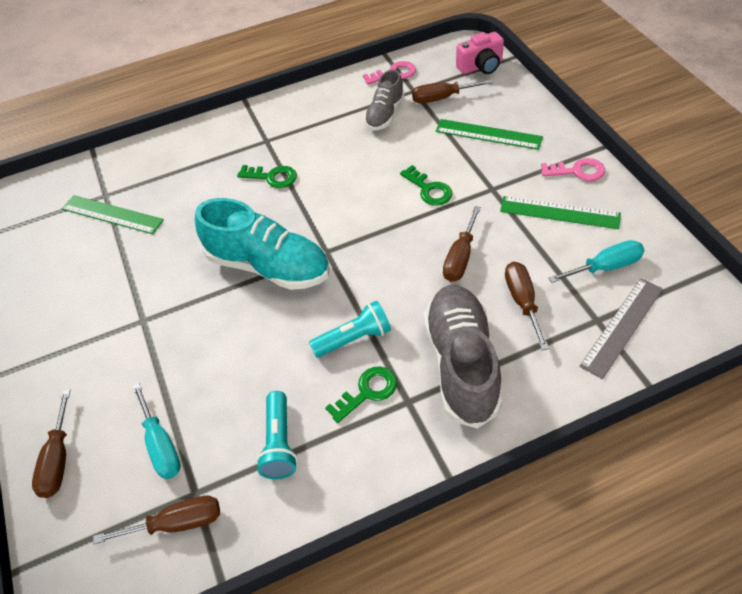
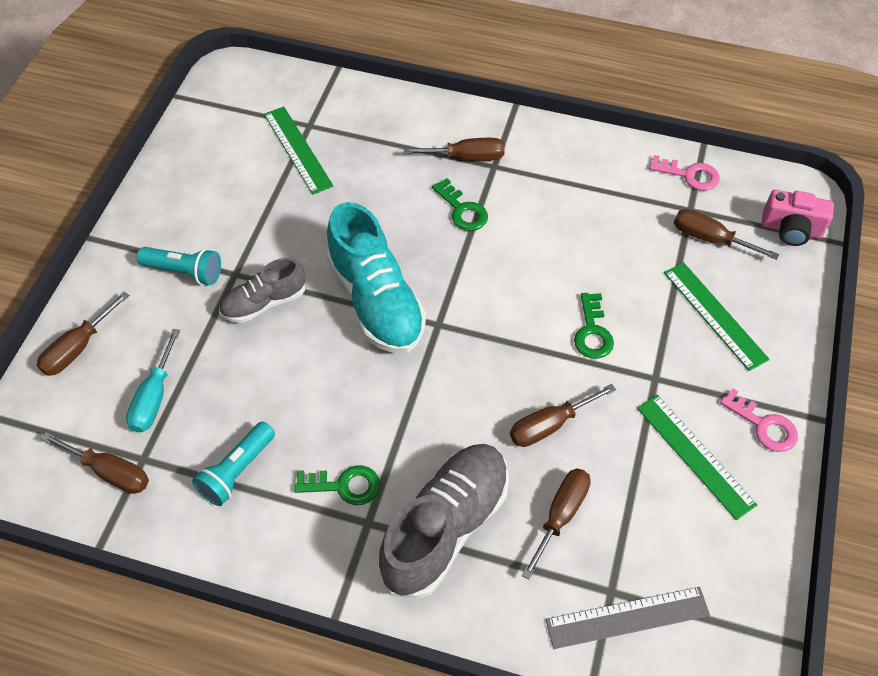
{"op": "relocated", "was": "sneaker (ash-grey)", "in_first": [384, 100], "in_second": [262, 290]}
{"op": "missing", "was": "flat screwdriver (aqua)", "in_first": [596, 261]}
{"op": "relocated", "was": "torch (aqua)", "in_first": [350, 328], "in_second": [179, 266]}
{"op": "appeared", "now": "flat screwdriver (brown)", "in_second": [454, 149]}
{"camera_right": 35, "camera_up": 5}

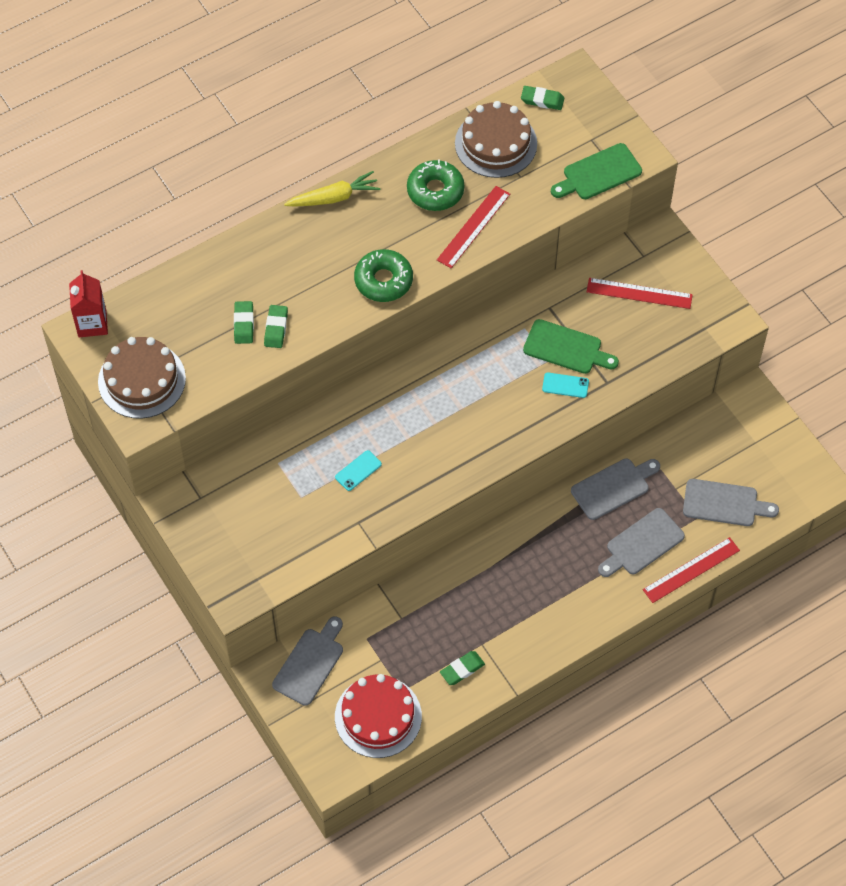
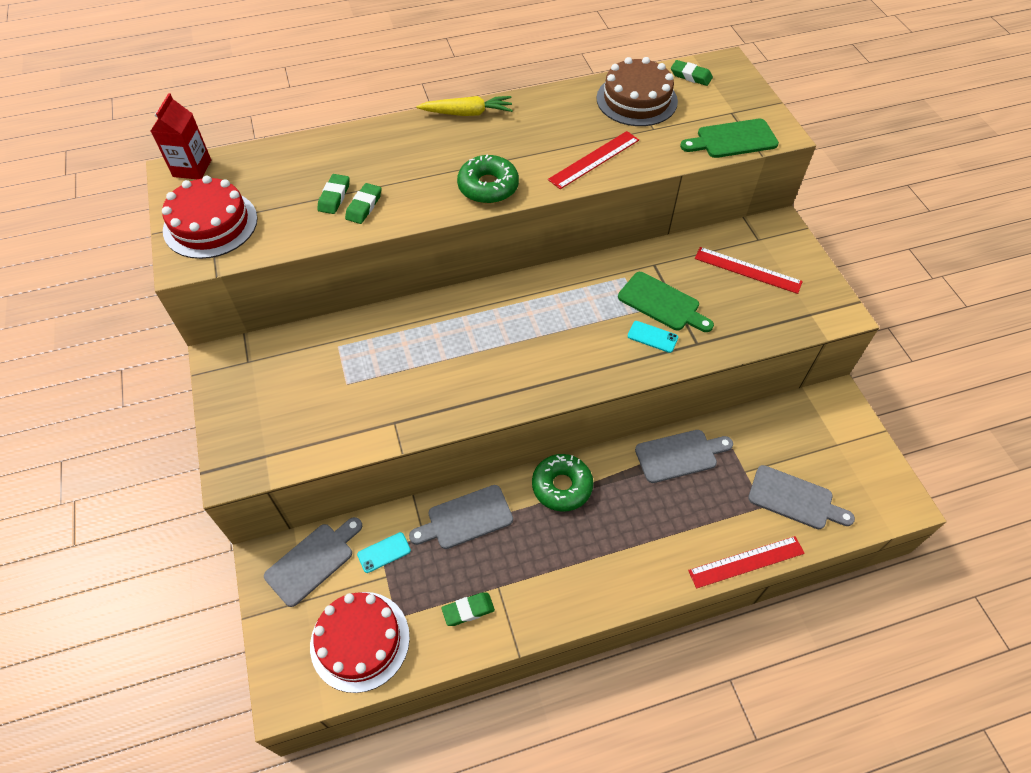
{"op": "relocated", "was": "glazed donut (green)", "in_first": [436, 185], "in_second": [562, 483]}
{"op": "colour", "was": "layer cake (brown)", "now": "layer cake (crimson)", "in_first": [142, 378], "in_second": [210, 217]}
{"op": "relocated", "was": "phone (aqua)", "in_first": [358, 470], "in_second": [384, 552]}
{"op": "relocated", "was": "chopping board (ash-grey)", "in_first": [641, 542], "in_second": [461, 517]}
{"camera_right": 15, "camera_up": -5}

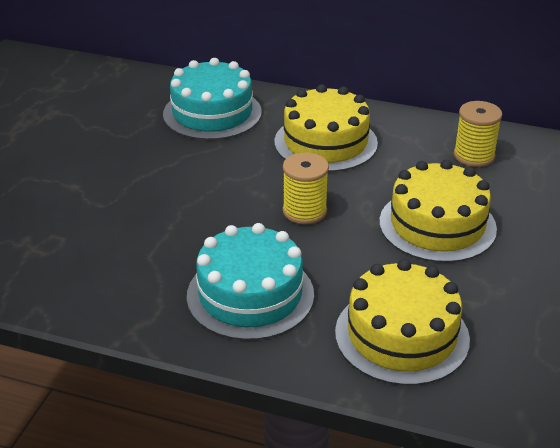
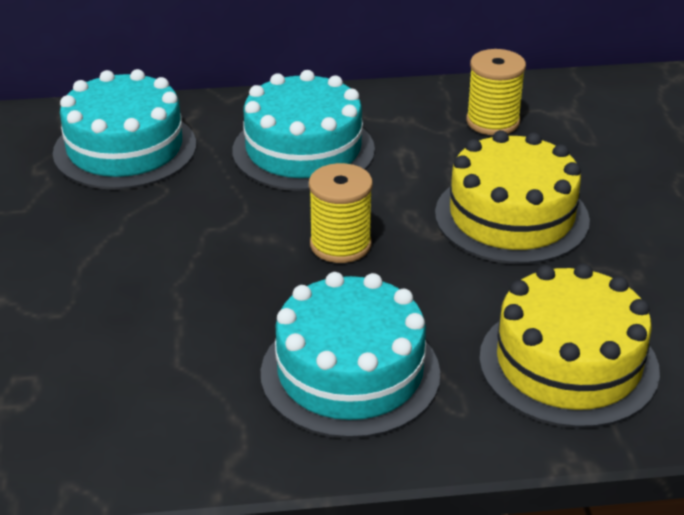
{"op": "colour", "was": "layer cake (bright yellow)", "now": "layer cake (aqua)", "in_first": [326, 128], "in_second": [303, 130]}
{"camera_right": -25, "camera_up": 0}

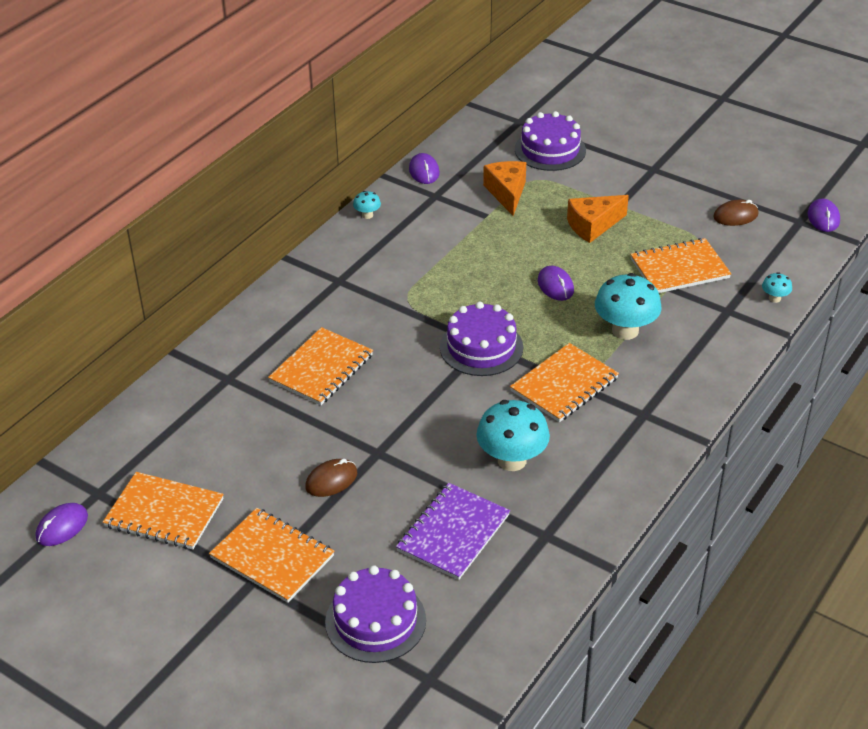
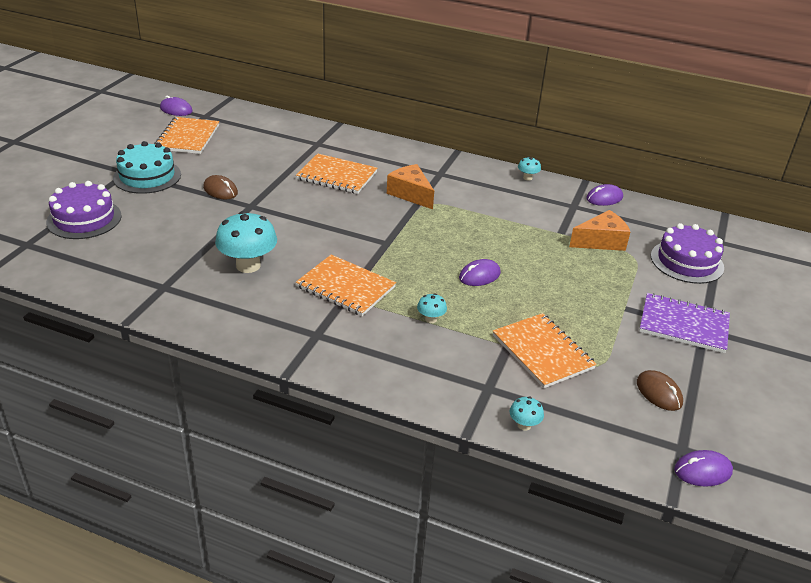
{"op": "relocated", "was": "piece of cheese (orange)", "in_first": [598, 219], "in_second": [410, 186]}
{"op": "size", "was": "fungus (aqua)", "in_first": [628, 306], "in_second": [432, 308], "ratio": 0.46}
{"op": "missing", "was": "layer cake (royal purple)", "in_first": [481, 339]}
{"op": "relocated", "was": "notebook (royal purple)", "in_first": [453, 531], "in_second": [684, 323]}
{"op": "exchanged", "was": "notebook (orange)", "now": "layer cake (aqua)", "in_first": [272, 555], "in_second": [147, 167]}
{"camera_right": 75, "camera_up": -5}

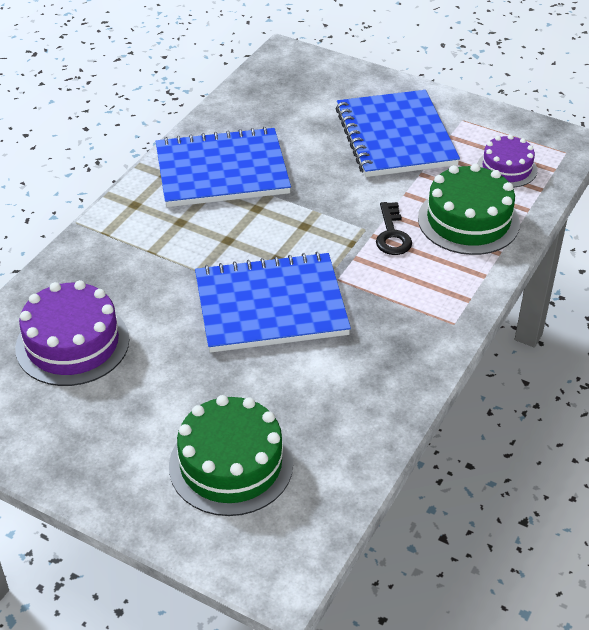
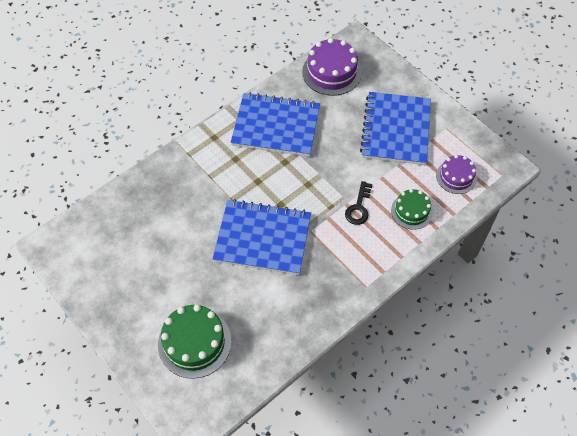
{"op": "size", "was": "layer cake (green)", "in_first": [469, 209], "in_second": [412, 209], "ratio": 0.62}
{"op": "relocated", "was": "layer cake (royal purple)", "in_first": [72, 333], "in_second": [332, 67]}
{"camera_right": 20, "camera_up": 15}

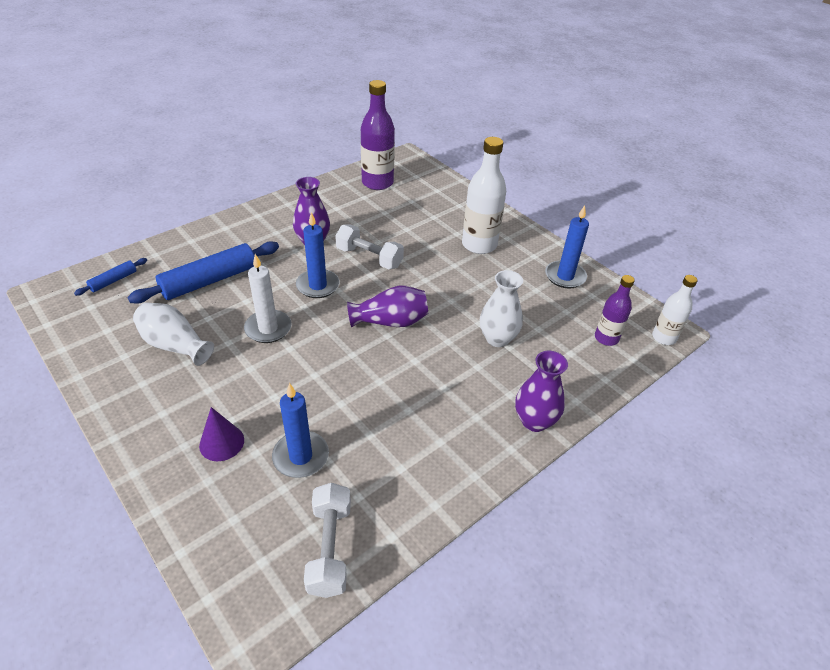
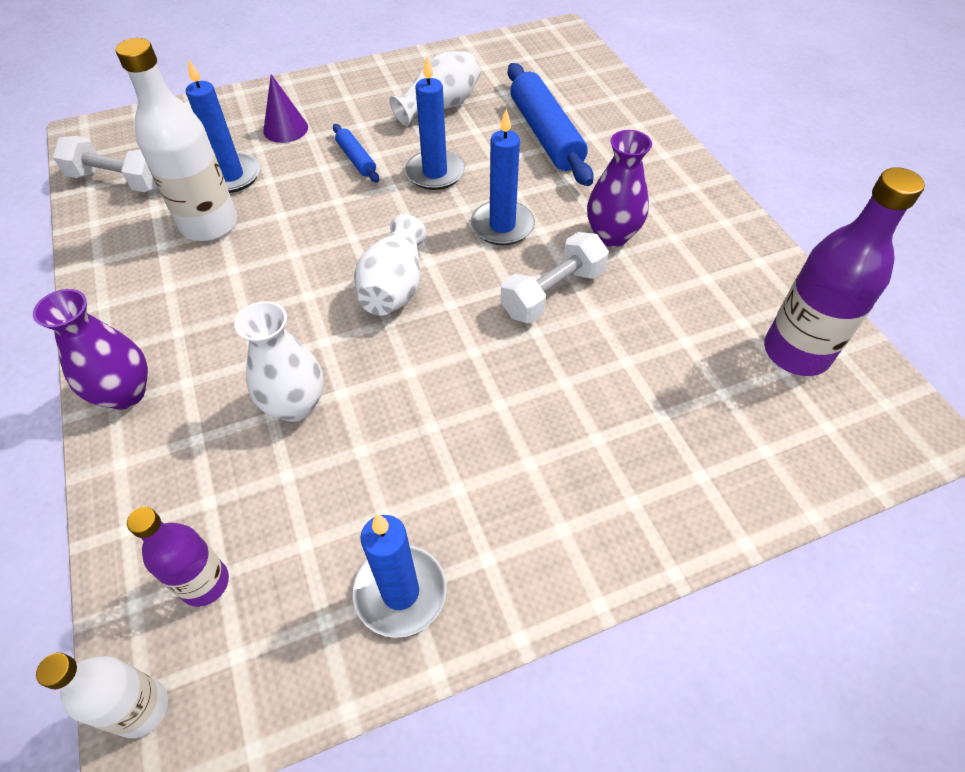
{"op": "relocated", "was": "bottle (pure white)", "in_first": [484, 195], "in_second": [176, 139]}
{"op": "colour", "was": "pillar candle (pure white)", "now": "pillar candle (blue)", "in_first": [268, 298], "in_second": [435, 123]}
{"op": "relocated", "was": "rolling pin (blue)", "in_first": [110, 277], "in_second": [356, 153]}
{"op": "colour", "was": "tall vase (royal purple)", "now": "tall vase (pure white)", "in_first": [387, 306], "in_second": [390, 265]}
{"camera_right": 110, "camera_up": 10}

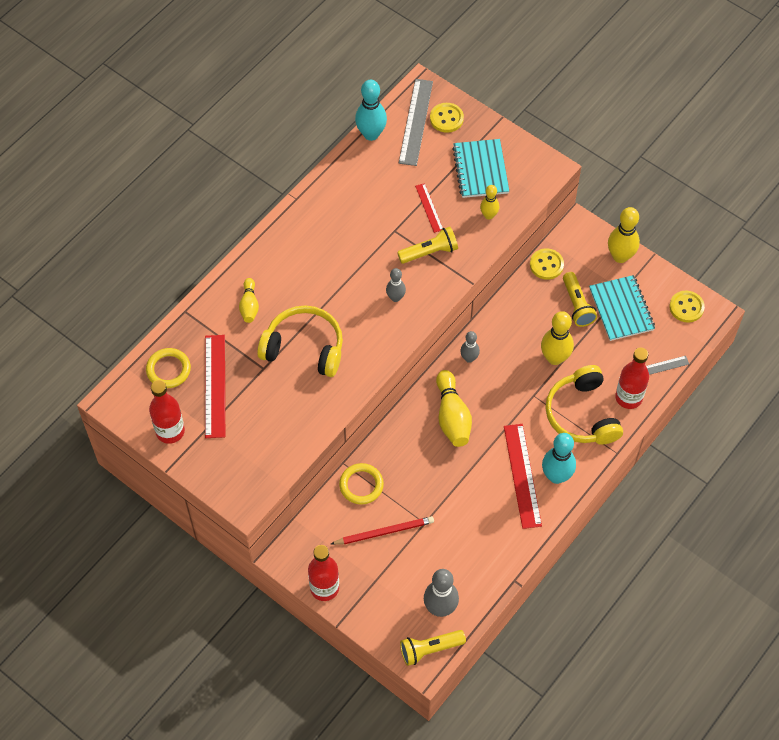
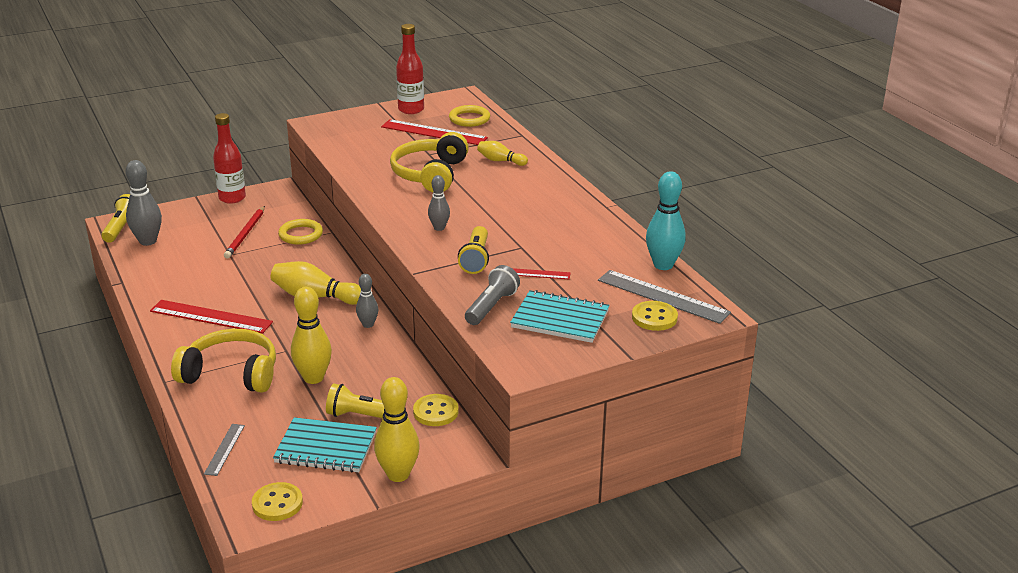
{"op": "exchanged", "was": "tenpin (bright yellow)", "now": "torch (ash-grey)", "in_first": [489, 202], "in_second": [492, 295]}
{"op": "spun", "was": "over-ear headphones (bright yellow)", "in_first": [300, 341], "in_second": [429, 162], "clockwise": 150}
{"op": "missing", "was": "bottle (crimson)", "in_first": [632, 378]}
{"op": "missing", "was": "tenpin (aqua)", "in_first": [559, 458]}
{"camera_right": 115, "camera_up": -30}

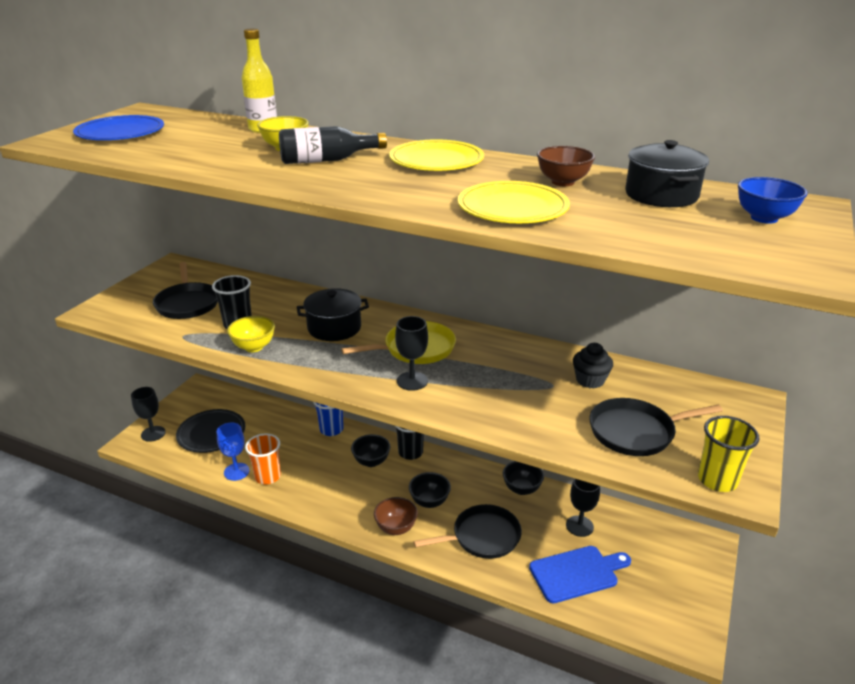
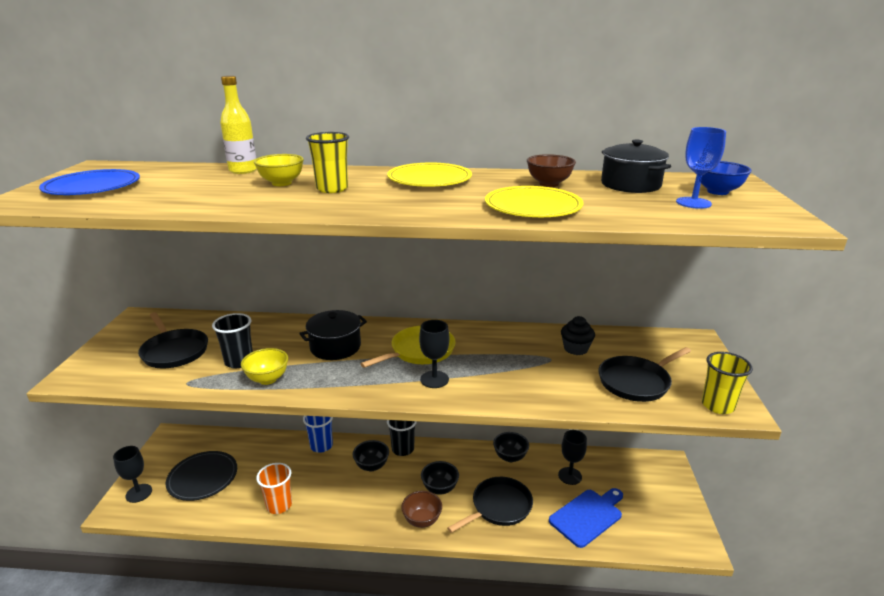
{"op": "exchanged", "was": "bottle (jet-black)", "now": "beaker (bright yellow)", "in_first": [333, 145], "in_second": [327, 162]}
{"op": "relocated", "was": "wine glass (blue)", "in_first": [233, 451], "in_second": [701, 168]}
{"camera_right": -20, "camera_up": -5}

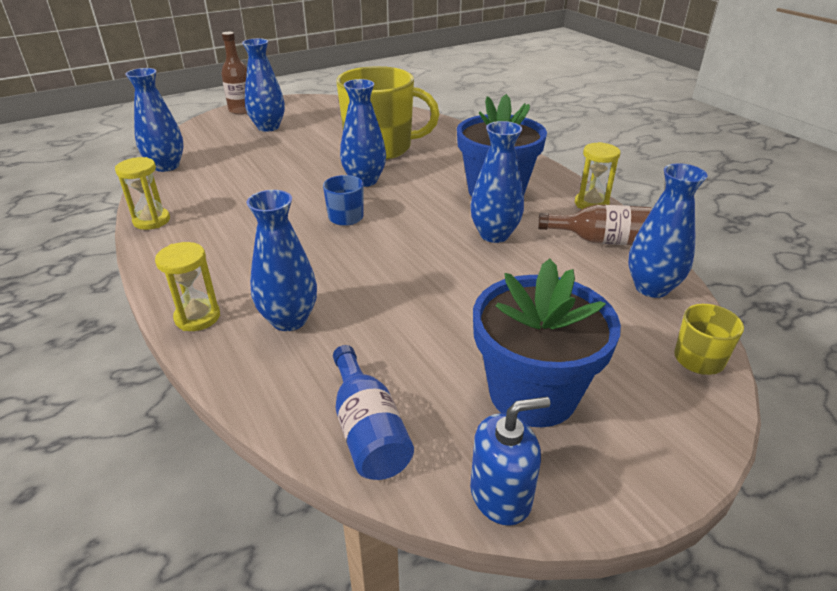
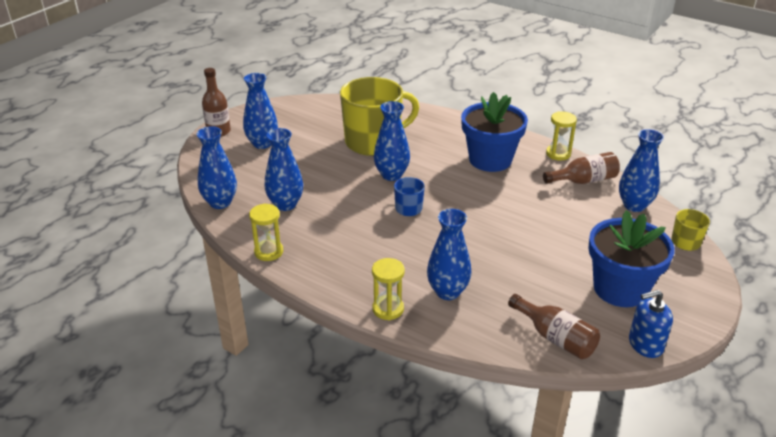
{"op": "relocated", "was": "tall vase (blue)", "in_first": [497, 182], "in_second": [284, 169]}
{"op": "colour", "was": "bottle (blue)", "now": "bottle (brown)", "in_first": [373, 412], "in_second": [554, 326]}
{"op": "spun", "was": "pump bottle (blue)", "in_first": [510, 461], "in_second": [651, 324], "clockwise": -150}
{"camera_right": -25, "camera_up": 0}

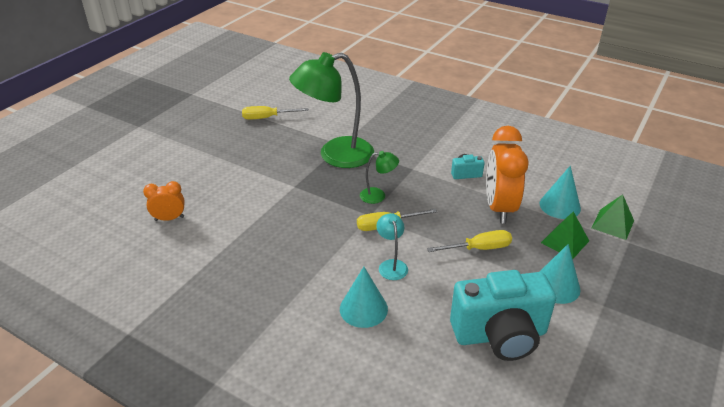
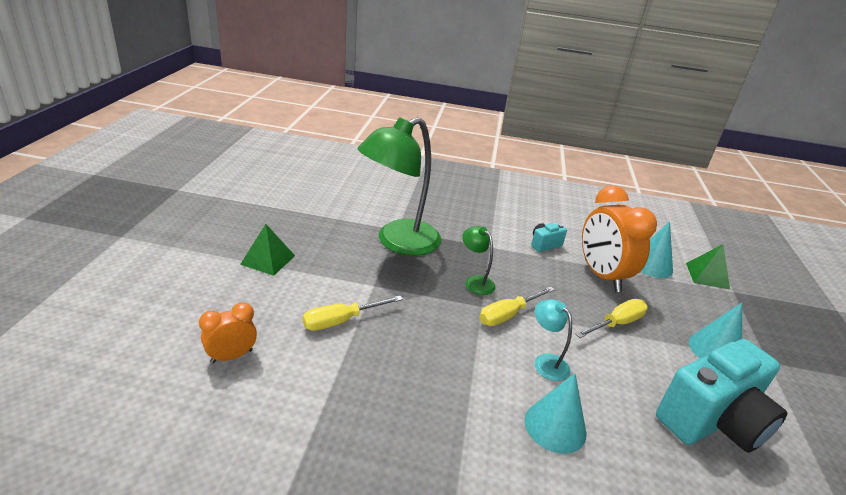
{"op": "relocated", "was": "flat screwdriver (bright yellow)", "in_first": [275, 112], "in_second": [352, 313]}
{"op": "spun", "was": "lamp (green)", "in_first": [379, 177], "in_second": [479, 260], "clockwise": -105}
{"op": "relocated", "was": "pyramid shape (green)", "in_first": [565, 235], "in_second": [267, 250]}
{"camera_right": -25, "camera_up": -5}

